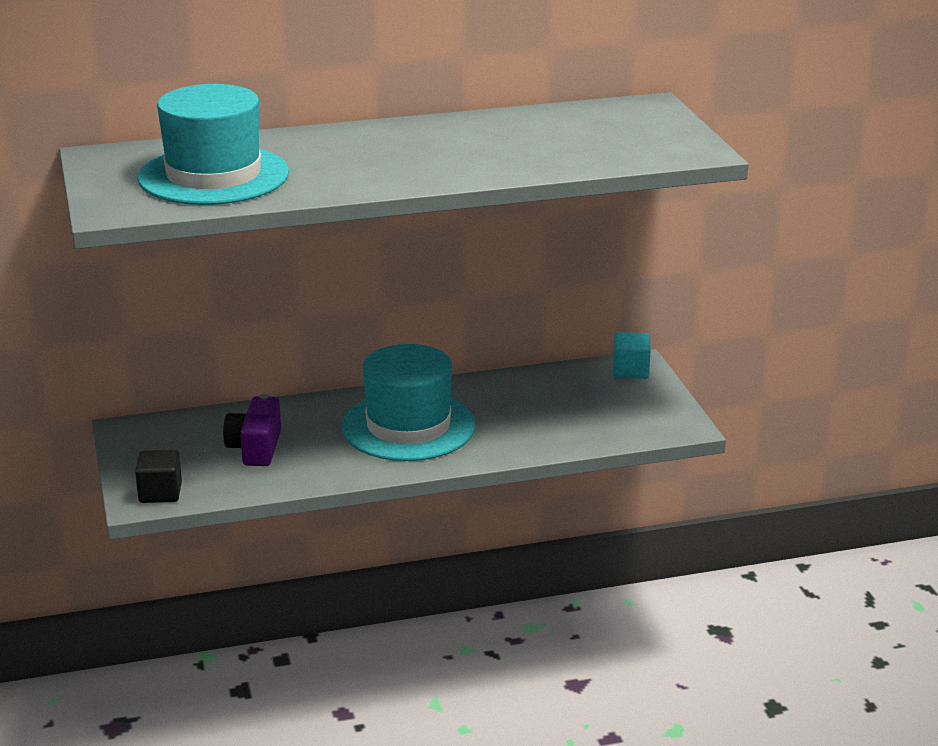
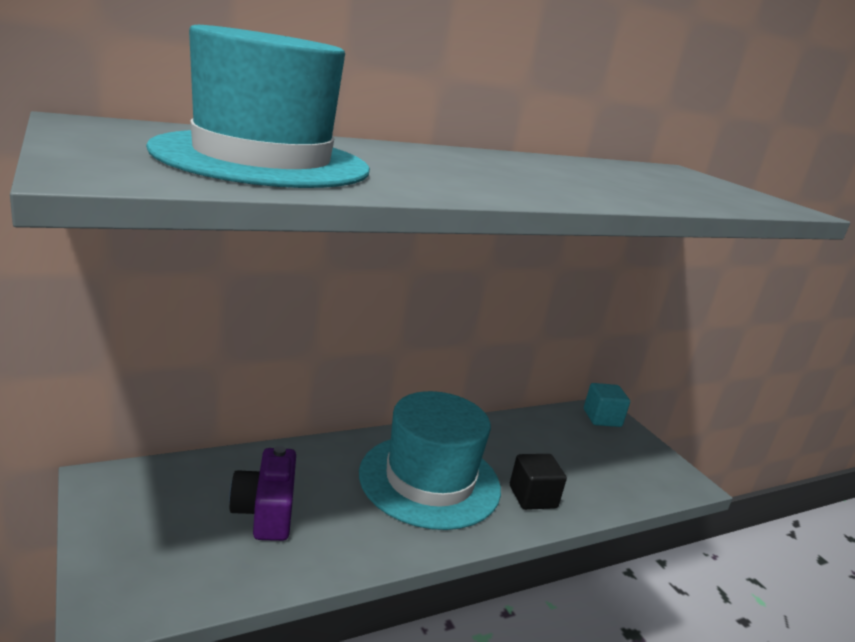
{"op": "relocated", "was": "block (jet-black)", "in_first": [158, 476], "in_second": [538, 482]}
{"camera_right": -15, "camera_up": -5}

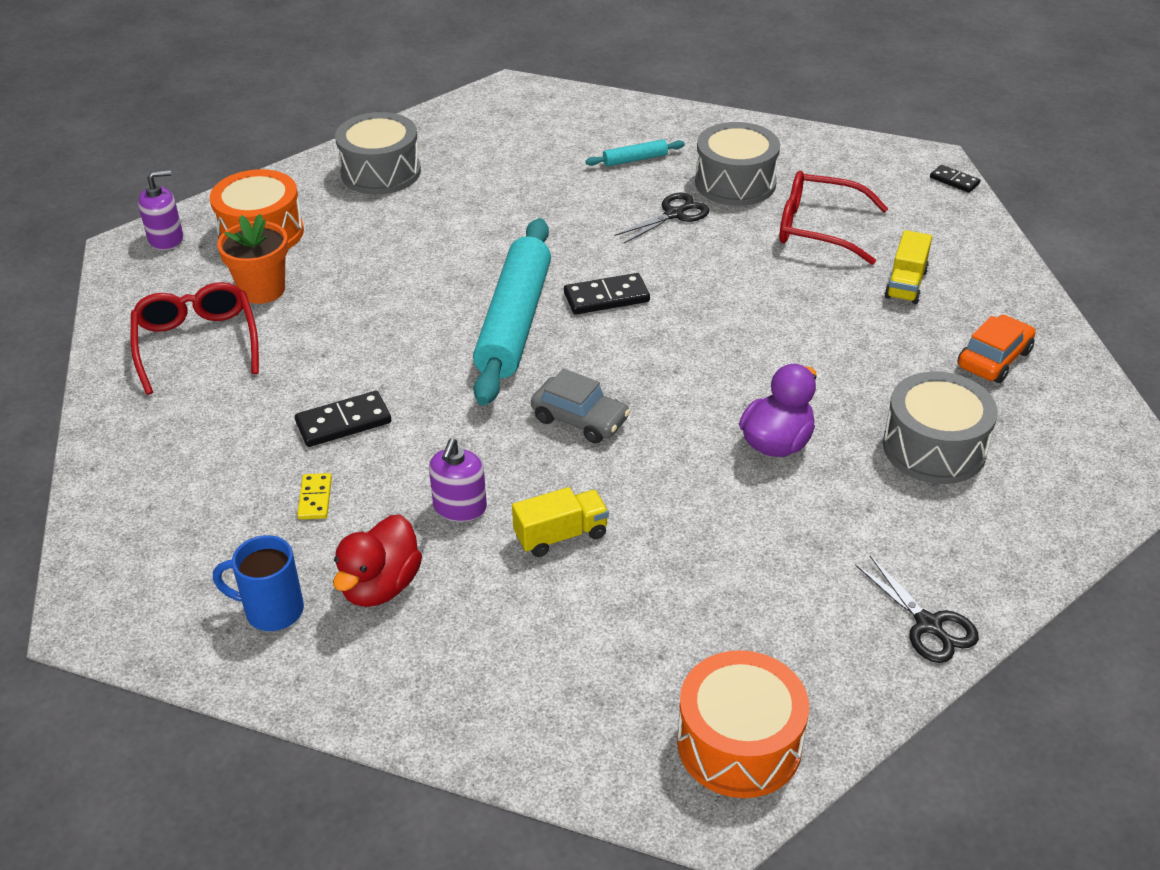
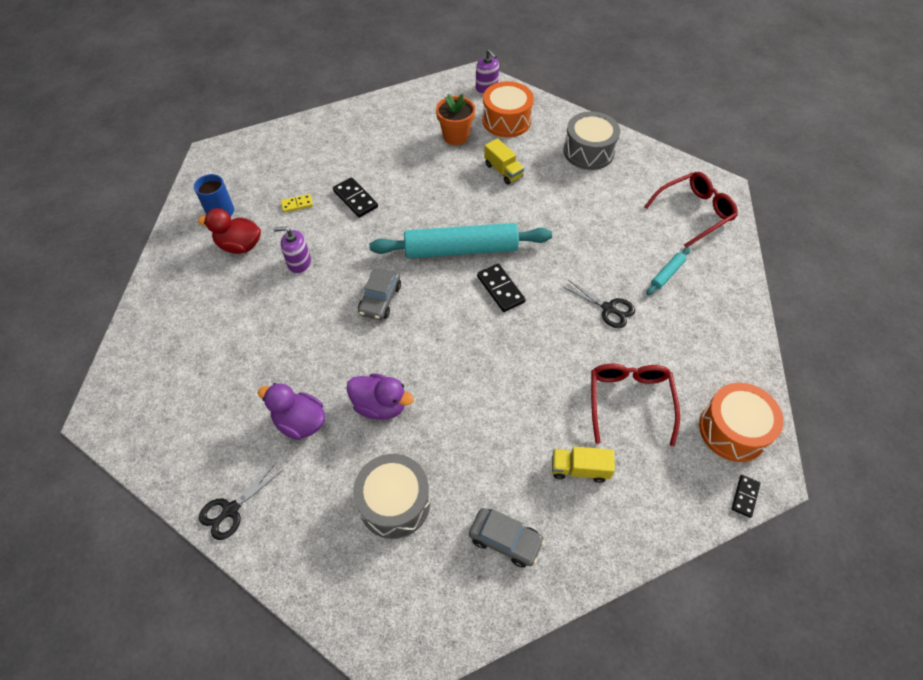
{"op": "missing", "was": "toy drum (ash-grey)", "in_first": [737, 164]}
{"op": "spun", "was": "rolling pin (aqua)", "in_first": [635, 152], "in_second": [668, 271], "clockwise": 75}
{"op": "relocated", "was": "glasses (crimson)", "in_first": [195, 338], "in_second": [691, 210]}
{"op": "colour", "was": "automobile (orange)", "now": "automobile (ash-grey)", "in_first": [996, 349], "in_second": [507, 538]}
{"op": "relocated", "was": "toy truck (bright yellow)", "in_first": [560, 522], "in_second": [504, 161]}
{"op": "relocated", "was": "toy drum (orange)", "in_first": [743, 724], "in_second": [741, 422]}
{"op": "appeared", "now": "rubber duck (royal purple)", "in_second": [291, 411]}
{"camera_right": 75, "camera_up": 15}

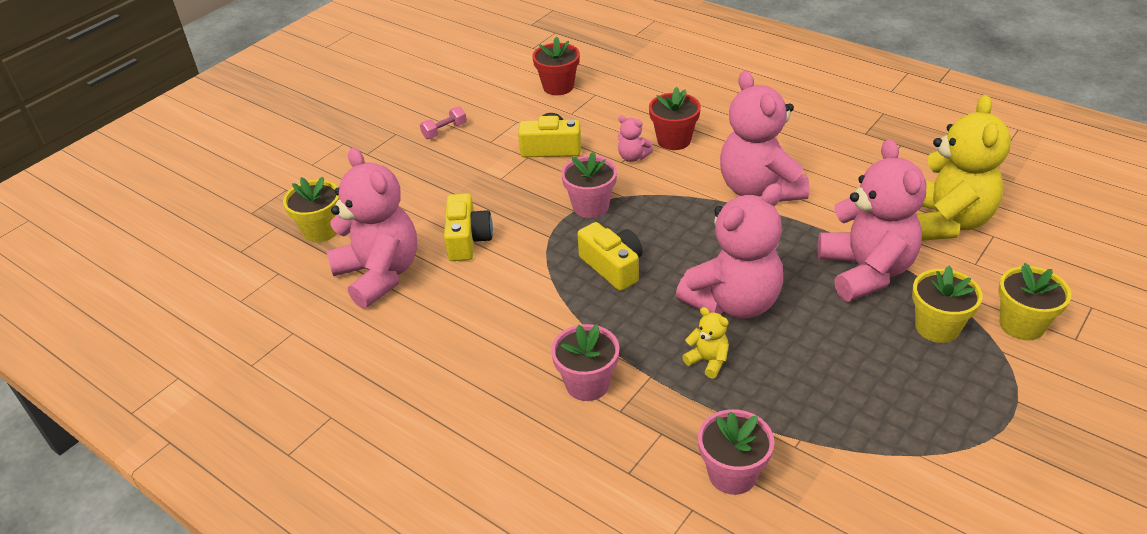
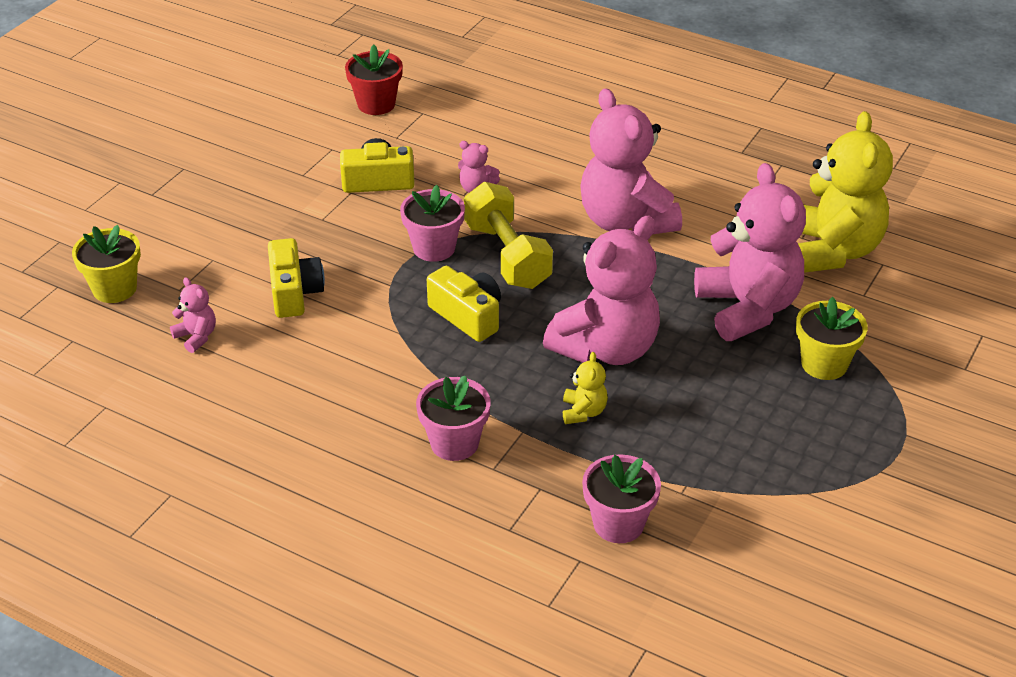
{"op": "missing", "was": "plant pot (crimson)", "in_first": [675, 118]}
{"op": "missing", "was": "hand weight (pink)", "in_first": [443, 123]}
{"op": "size", "was": "teddy bear (pink)", "in_first": [371, 228], "in_second": [193, 315], "ratio": 0.42}
{"op": "missing", "was": "plant pot (bright yellow)", "in_first": [1034, 301]}
{"op": "spun", "was": "teddy bear (bright yellow)", "in_first": [705, 343], "in_second": [585, 388], "clockwise": 60}
{"op": "appeared", "now": "hand weight (bright yellow)", "in_second": [508, 235]}
{"camera_right": -10, "camera_up": 0}

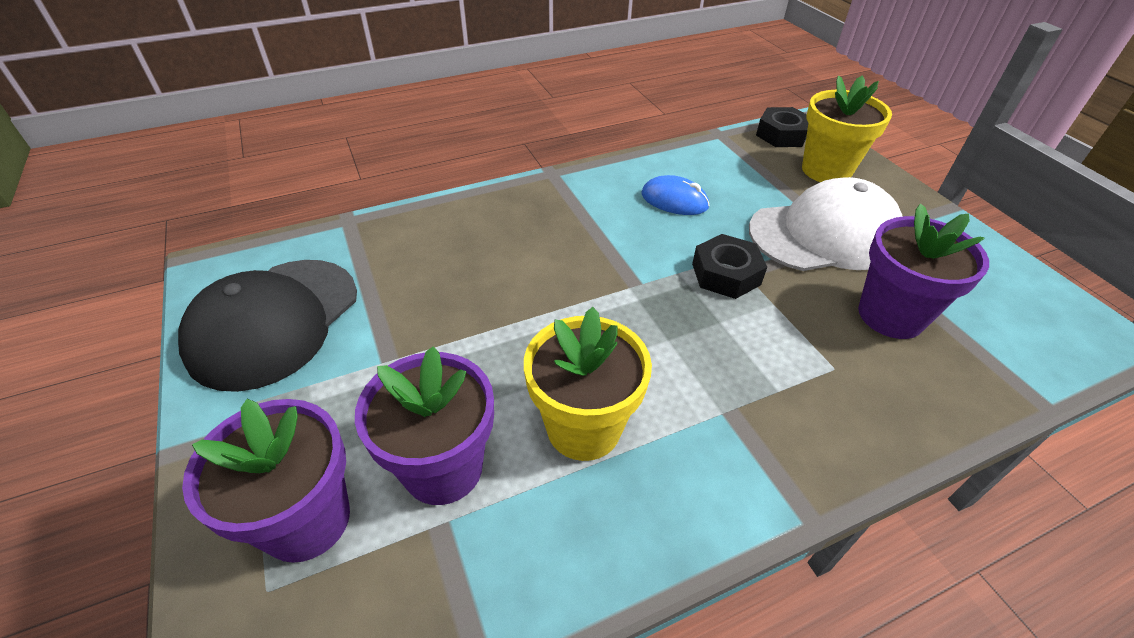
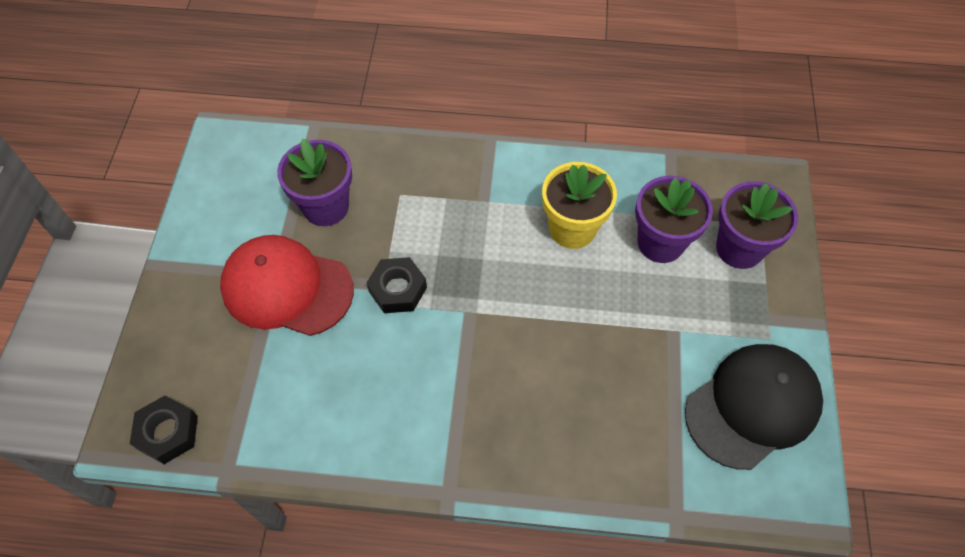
{"op": "missing", "was": "plant pot (bright yellow)", "in_first": [847, 129]}
{"op": "missing", "was": "mouse (blue)", "in_first": [675, 195]}
{"op": "colour", "was": "baseball cap (pure white)", "now": "baseball cap (crimson)", "in_first": [826, 224], "in_second": [287, 285]}
{"camera_right": -150, "camera_up": 15}

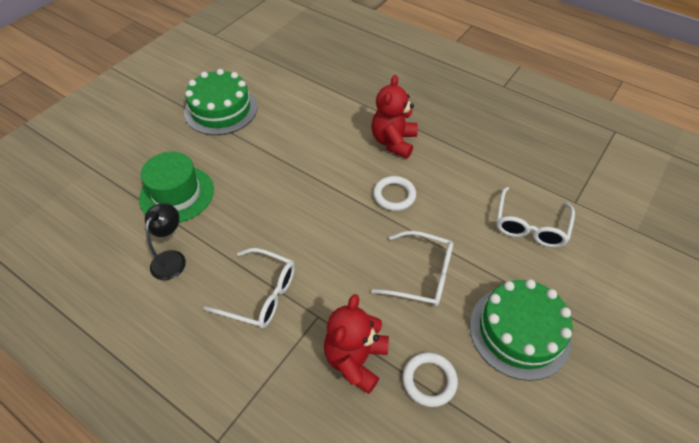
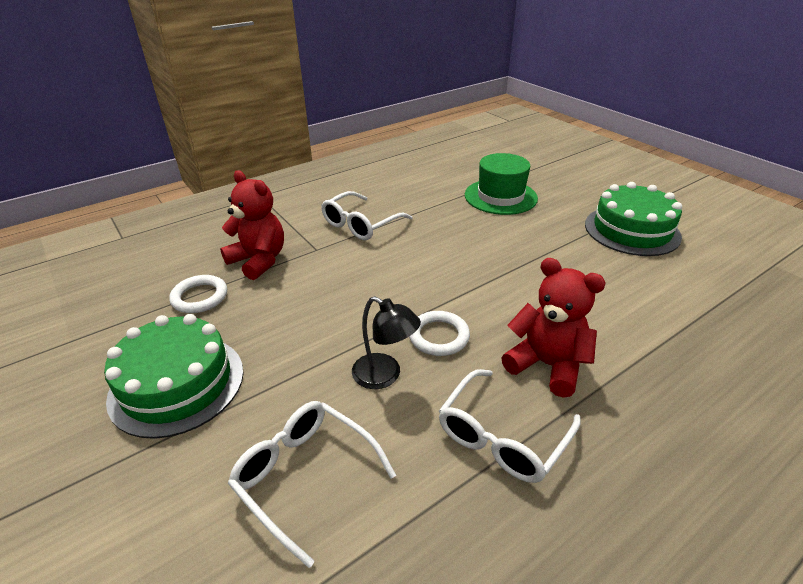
{"op": "relocated", "was": "lamp (jet-black)", "in_first": [165, 241], "in_second": [386, 342]}
{"op": "relocated", "was": "glasses (pure white)", "in_first": [412, 268], "in_second": [510, 426]}
{"camera_right": 110, "camera_up": -15}

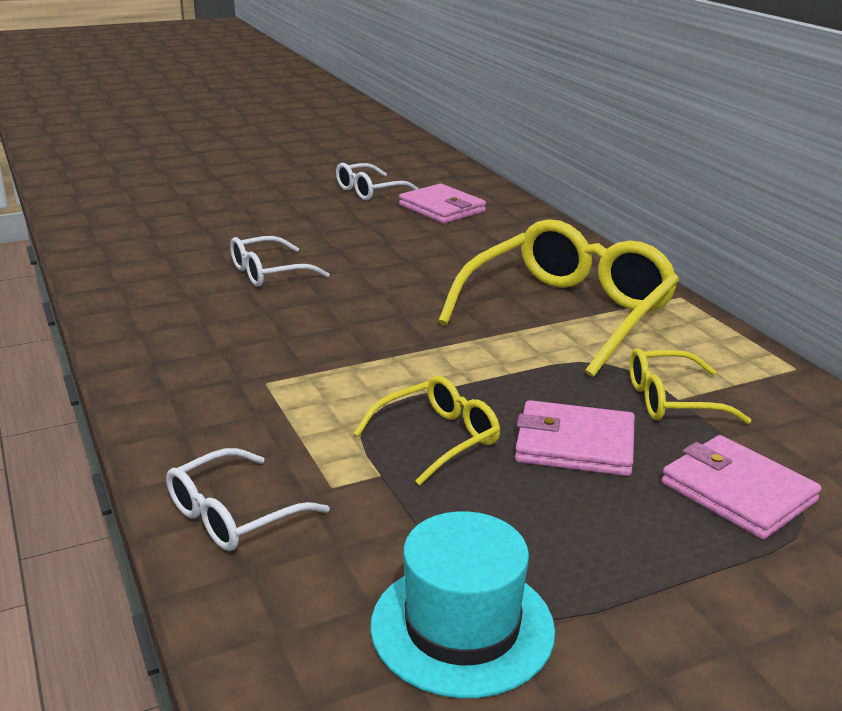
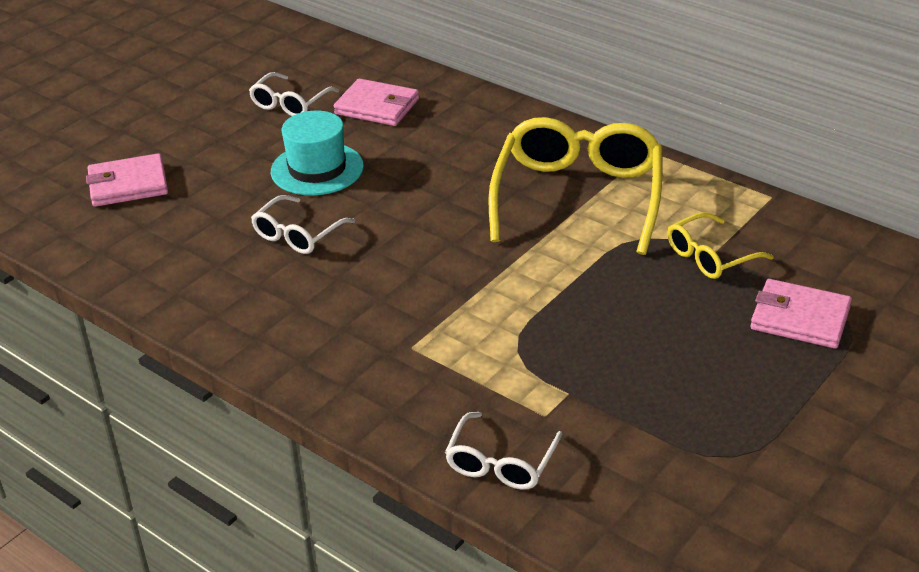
{"op": "missing", "was": "glasses (bright yellow)", "in_first": [427, 430]}
{"op": "relocated", "was": "card wallet (pink)", "in_first": [575, 438], "in_second": [127, 180]}
{"op": "relocated", "was": "hat (aqua)", "in_first": [463, 604], "in_second": [317, 152]}
{"camera_right": -25, "camera_up": 10}

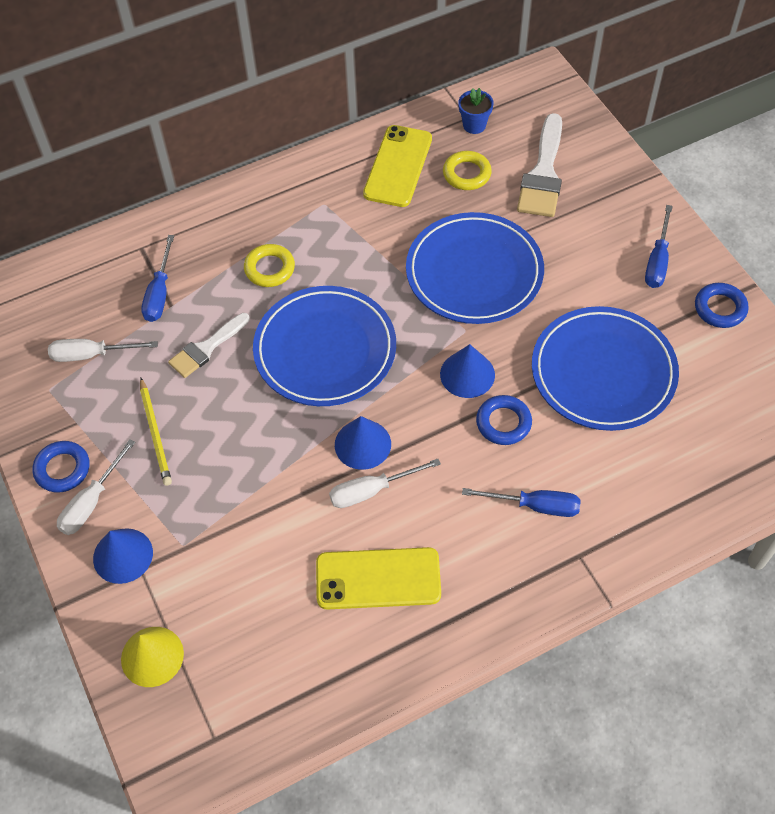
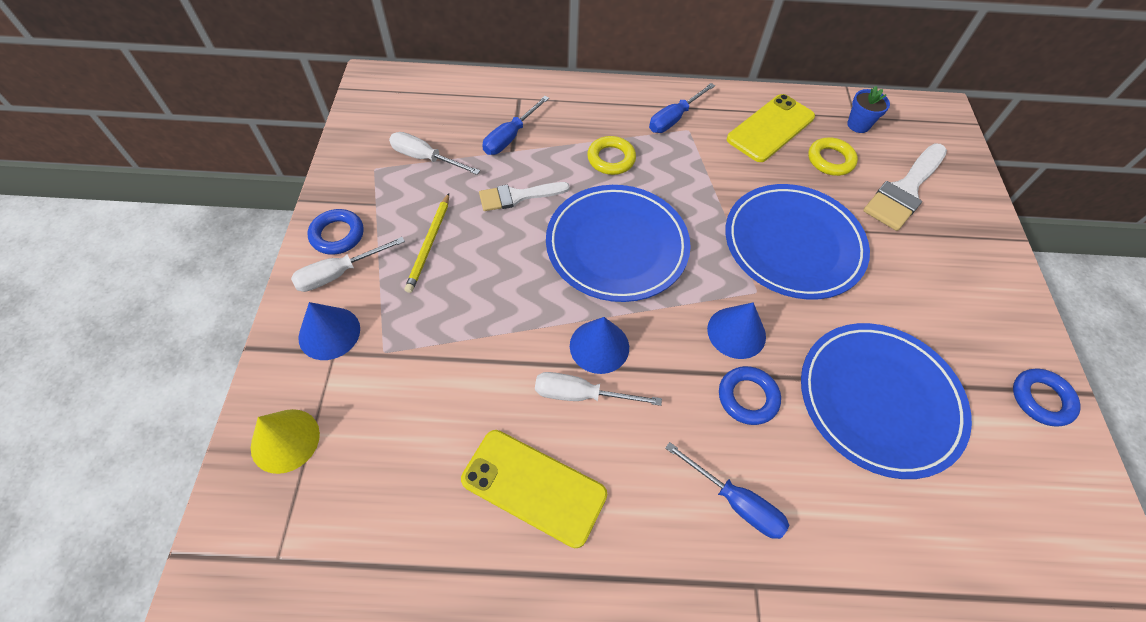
{"op": "relocated", "was": "flat screwdriver (blue)", "in_first": [659, 246], "in_second": [682, 108]}
{"camera_right": 25, "camera_up": 0}

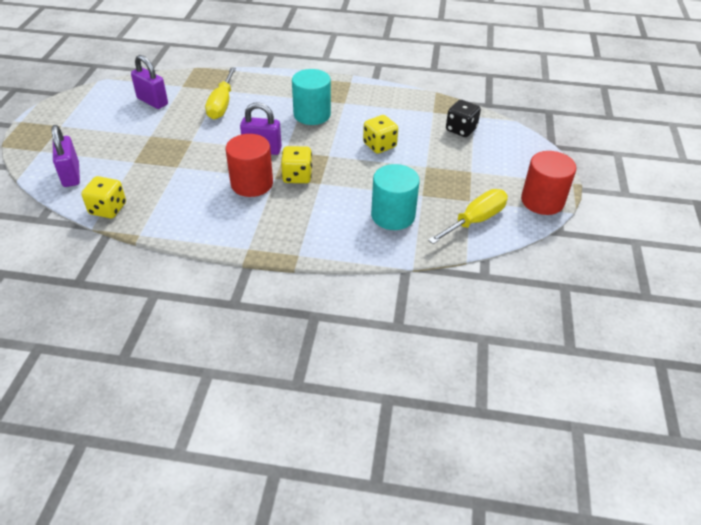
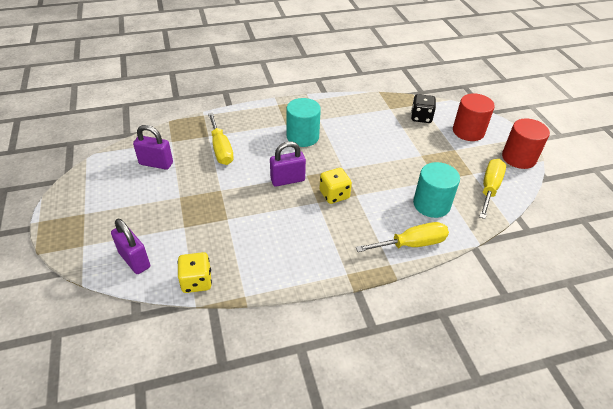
{"op": "missing", "was": "dice (bright yellow)", "in_first": [380, 134]}
{"op": "relocated", "was": "cylinder shape (crimson)", "in_first": [249, 165], "in_second": [474, 117]}
{"op": "appeared", "now": "flat screwdriver (bright yellow)", "in_second": [402, 237]}
{"camera_right": -25, "camera_up": 0}

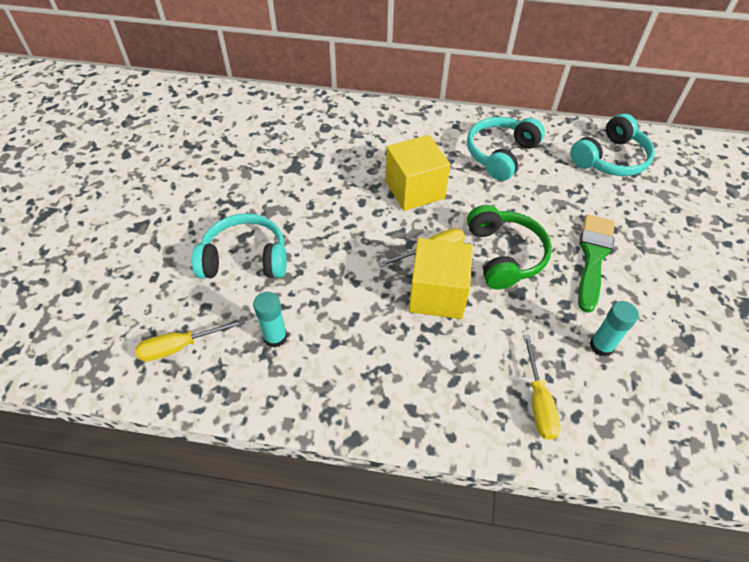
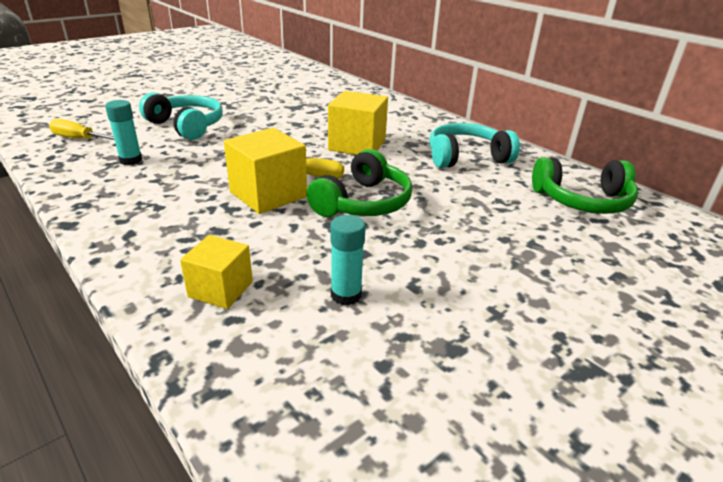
{"op": "colour", "was": "over-ear headphones (aqua)", "now": "over-ear headphones (green)", "in_first": [612, 144], "in_second": [585, 185]}
{"op": "missing", "was": "brush (green)", "in_first": [596, 263]}
{"op": "exchanged", "was": "flat screwdriver (bright yellow)", "now": "block (bright yellow)", "in_first": [542, 387], "in_second": [216, 272]}
{"camera_right": 40, "camera_up": -20}

